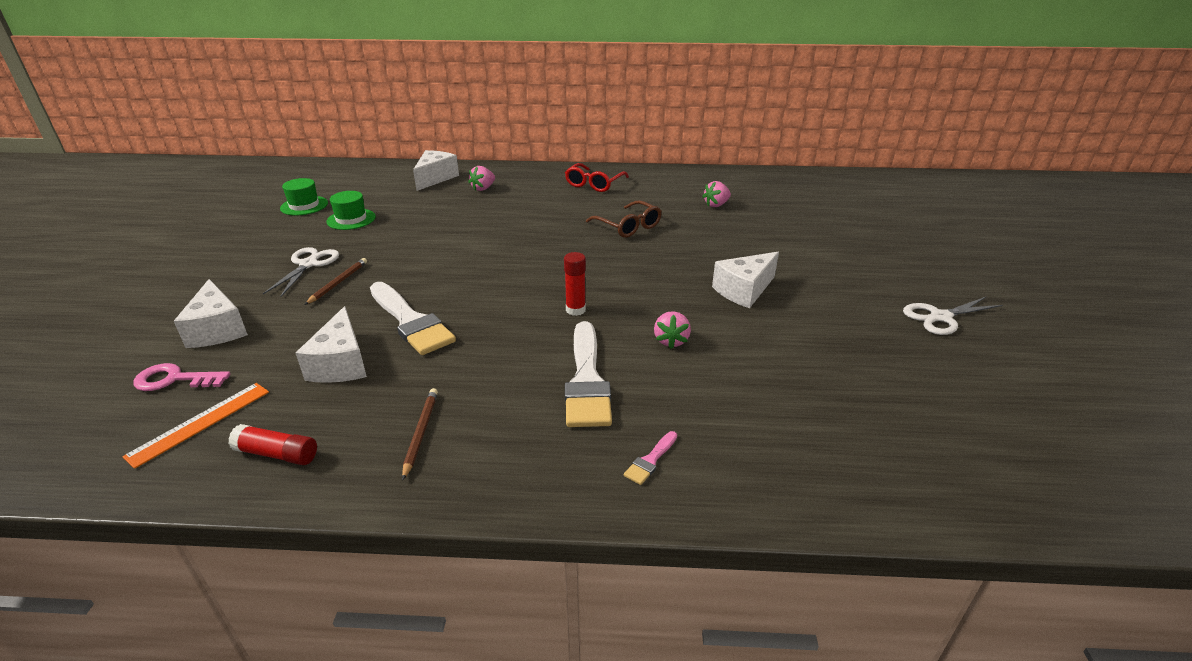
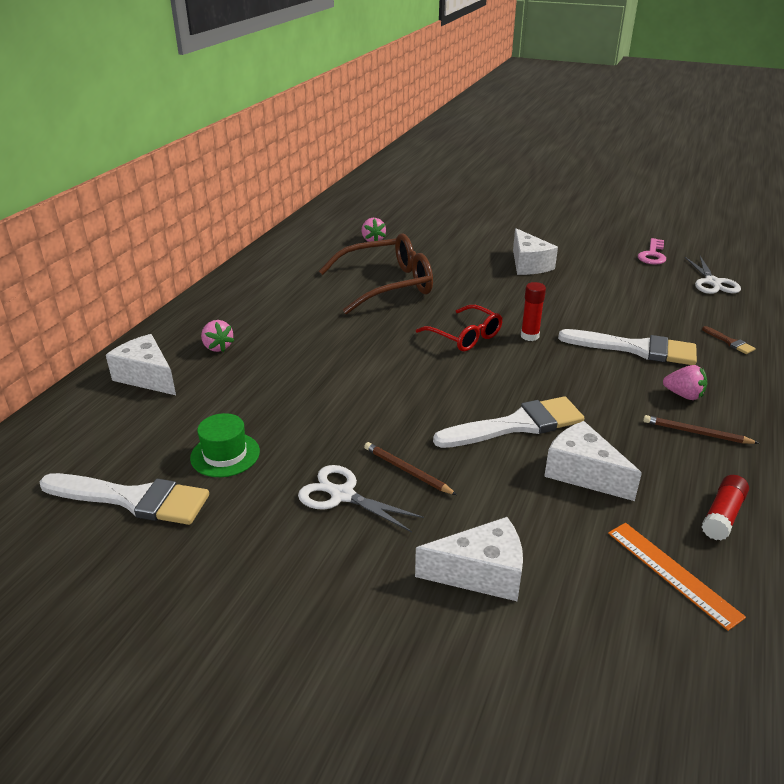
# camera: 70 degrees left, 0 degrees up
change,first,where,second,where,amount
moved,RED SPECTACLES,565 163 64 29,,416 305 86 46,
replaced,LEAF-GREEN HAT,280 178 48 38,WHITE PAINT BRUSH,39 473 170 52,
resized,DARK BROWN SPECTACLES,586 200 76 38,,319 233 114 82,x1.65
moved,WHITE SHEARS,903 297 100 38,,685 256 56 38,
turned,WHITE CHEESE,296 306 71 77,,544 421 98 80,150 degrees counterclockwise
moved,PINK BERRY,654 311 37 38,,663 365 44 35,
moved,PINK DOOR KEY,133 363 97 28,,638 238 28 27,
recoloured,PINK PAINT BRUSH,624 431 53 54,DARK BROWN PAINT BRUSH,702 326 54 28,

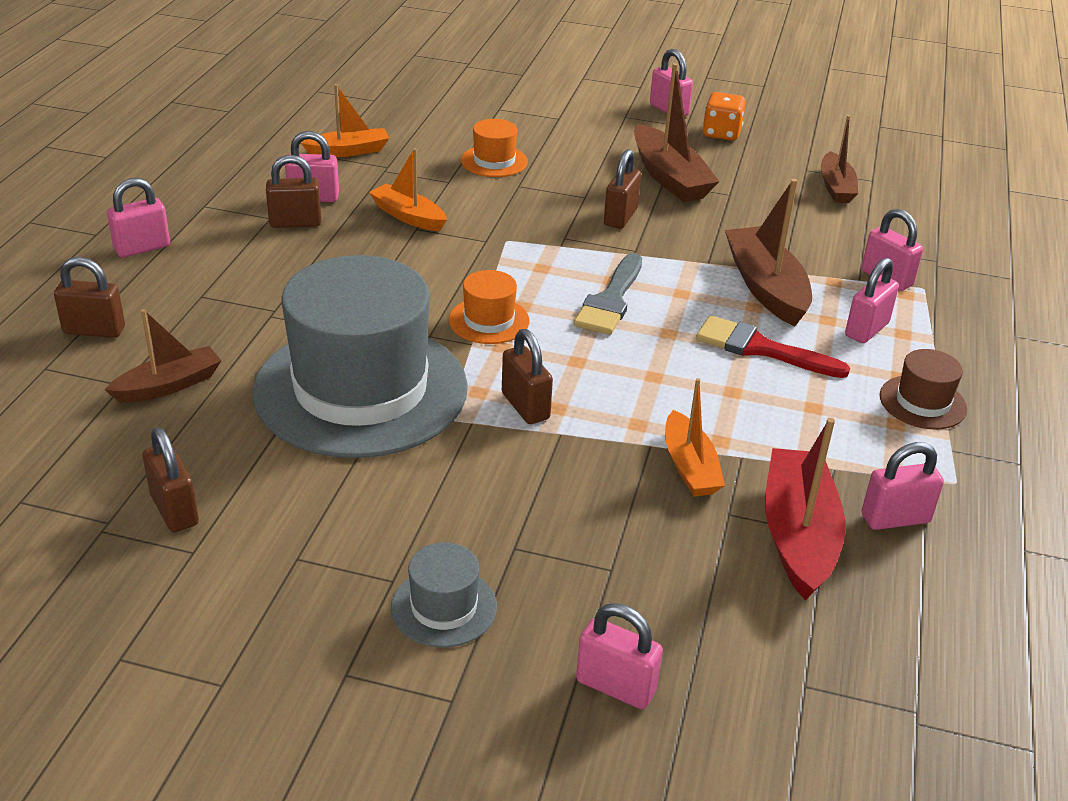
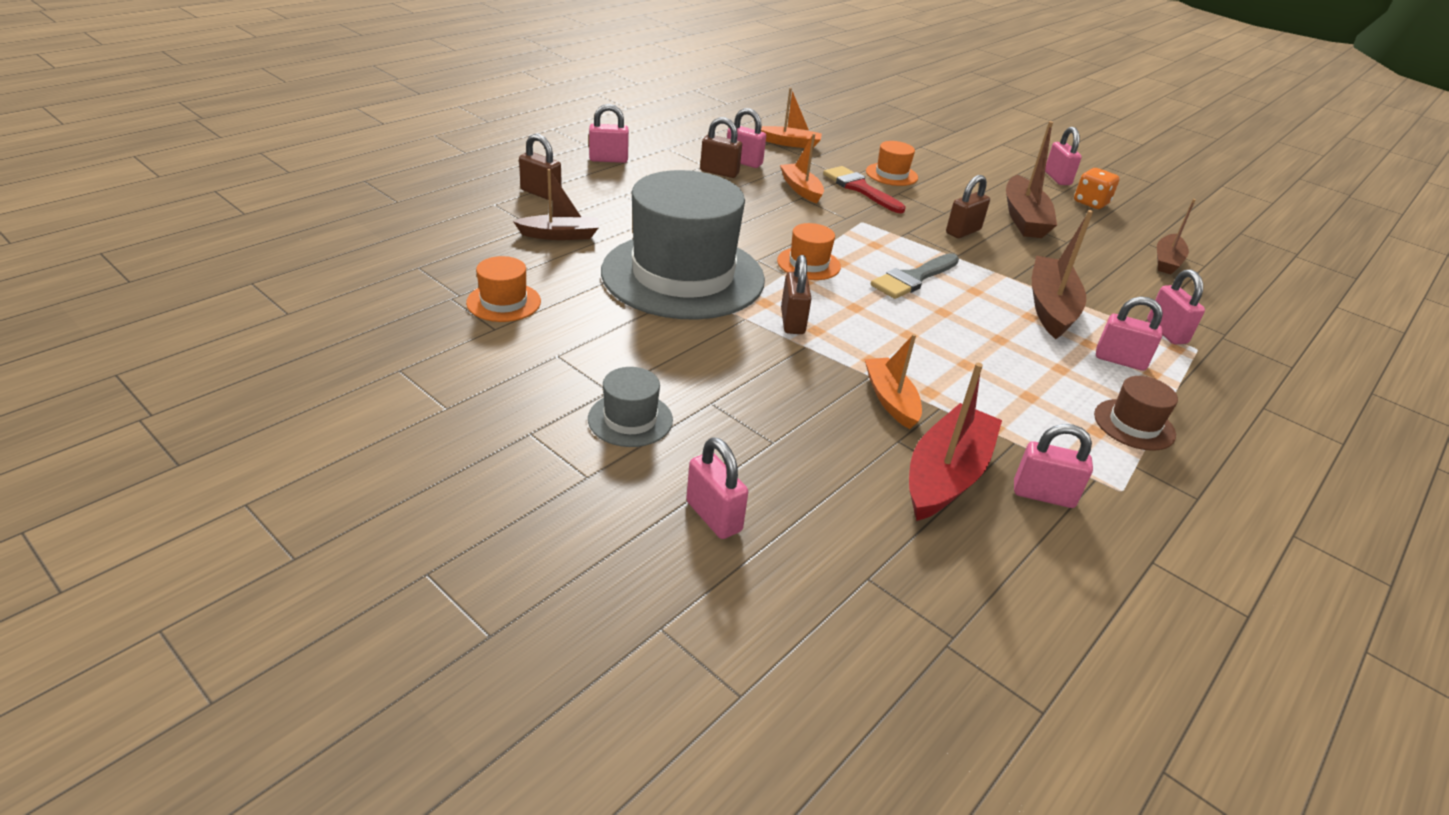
# camera: 25 degrees right, 0 degrees up
change,first,where,second,where,amount
turned,PINK LOCK,845 258 54 85,,1096 297 67 74,45 degrees clockwise
moved,RED PAINT BRUSH,696 315 154 63,,823 166 83 47,
turned,ORANGE SAILBOAT,665 378 60 119,,864 334 58 95,150 degrees clockwise
replaced,DARK BROWN LOCK,143 427 56 105,ORANGE HAT,466 256 75 66,

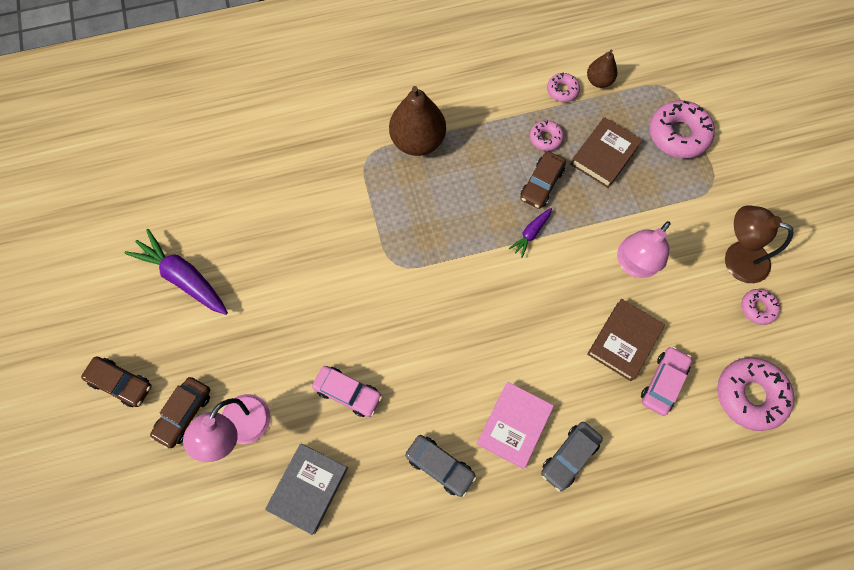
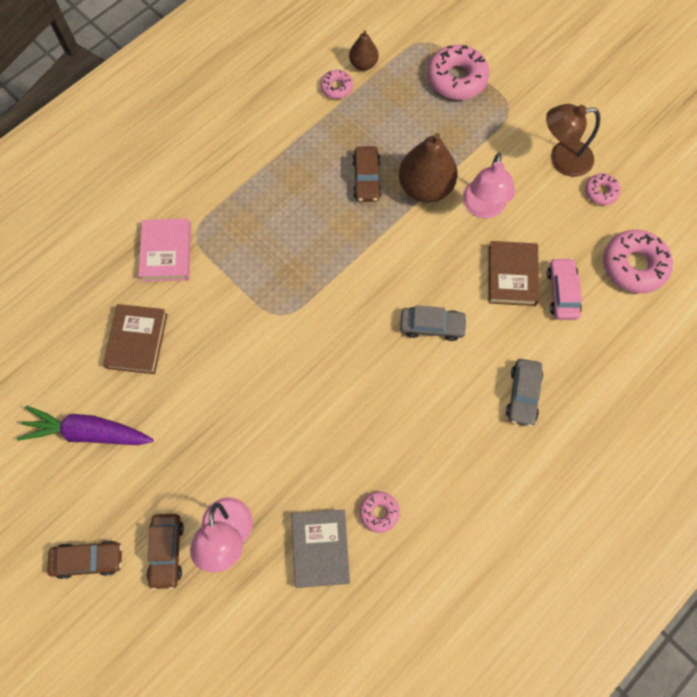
# camera: 30 degrees left, 0 degrees up
change,first,where,second,where,amount
moved,DARK BROWN PEAR,389 86 57 70,,399 133 59 70,
moved,DARK BROWN BOOK,571 117 71 71,,103 304 65 70,
moved,PINK GLAZED DONUT,530 120 34 31,,360 492 40 41,
removed,ROYAL PURPLE TOY CARROT,509 208 43 50,,,
removed,PINK CAR,312 366 70 51,,,
moved,PINK BOOK,476 382 78 87,,138 219 53 63,
moved,GREY CAR,405 435 71 62,,400 305 67 36,

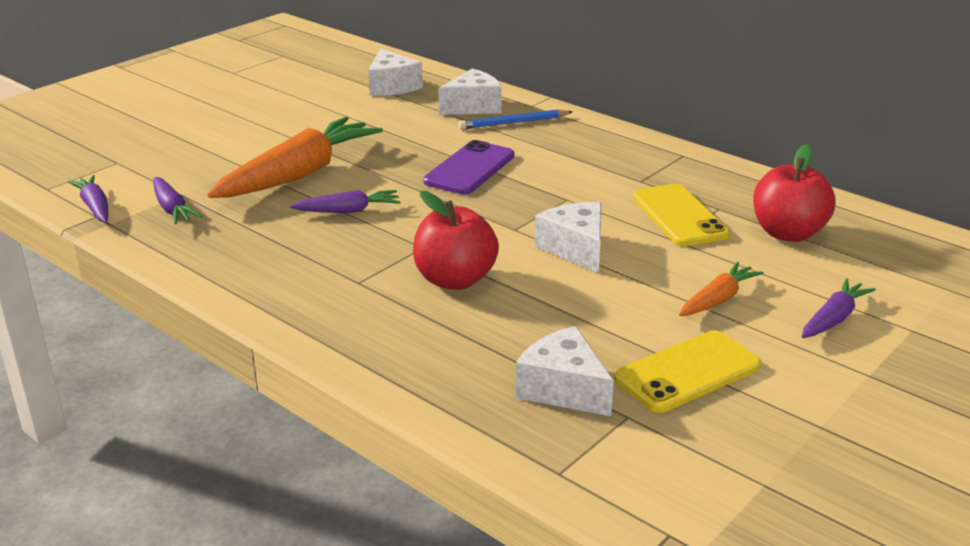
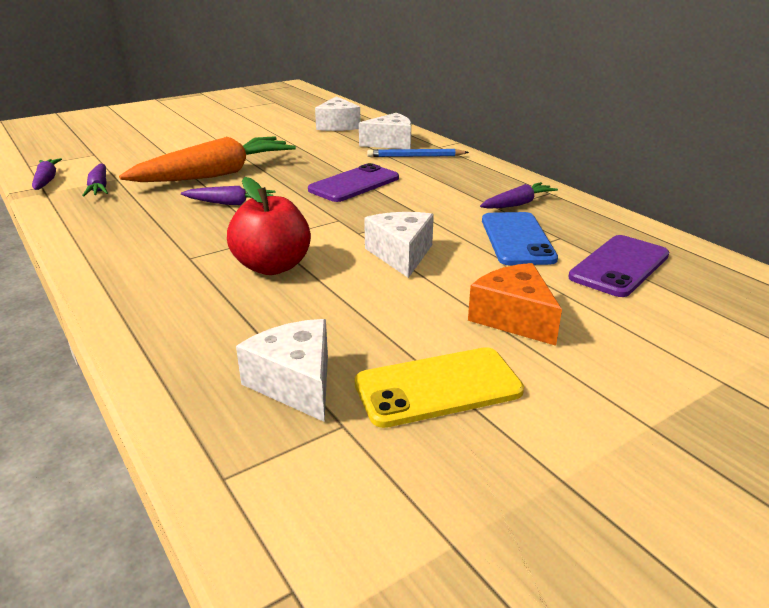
# camera: 15 degrees right, 0 degrees up
change,first,where,second,where,amount
replaced,RED APPLE,753 144 83 98,ROYAL PURPLE SMARTPHONE,568 235 101 62,
recoloured,BRIGHT YELLOW SMARTPHONE,633 184 96 62,BLUE SMARTPHONE,482 212 76 53,
replaced,ORANGE TOY CARROT,679 262 85 54,ORANGE CHEESE,468 263 94 83,
moved,ROYAL PURPLE TOY CARROT,802 278 74 60,,480 182 78 27,

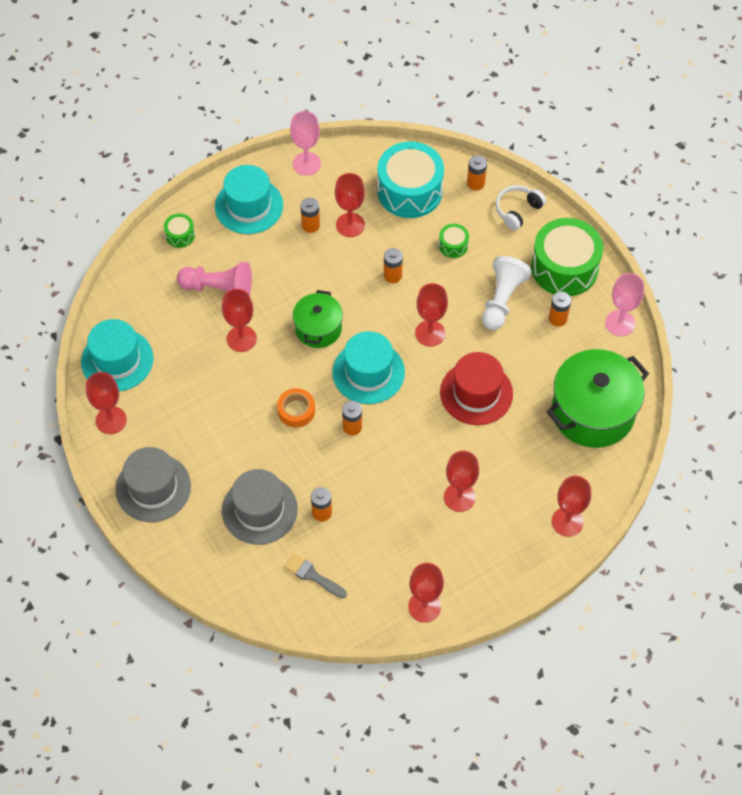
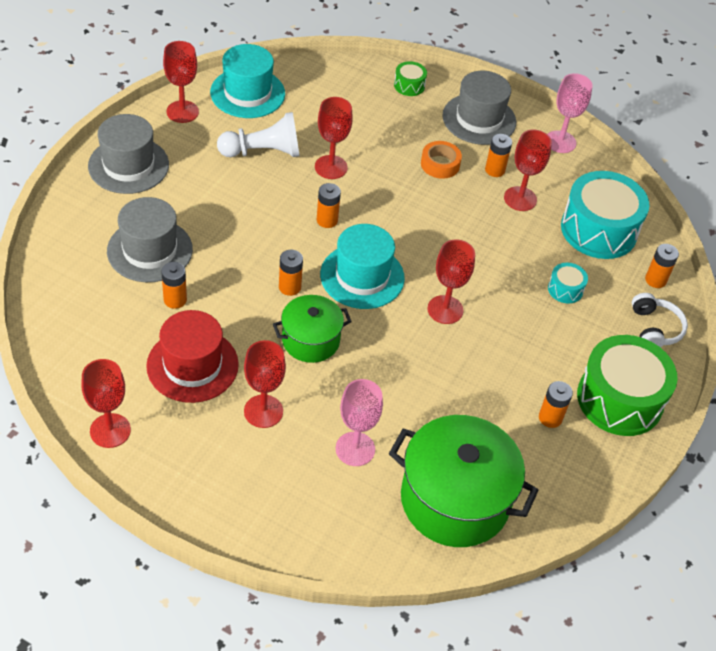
# camera: 55 degrees right, 10 degrees down
change,first,where,second,where,amount
recoloured,TEAL HAT,215 165 68 69,GREY HAT,442 71 74 74,
turned,WHITE HEADPHONES,496 185 50 46,,632 293 56 55,75 degrees clockwise
recoloured,LEAF-GREEN DRUM,439 224 30 34,TEAL DRUM,548 263 40 40,
moved,ORANGE BATTERY,384 248 19 35,,317 183 24 45,
moved,WHITE GAME PAWN,482 256 50 74,,217 112 83 45,
removed,PINK GAME PAWN,177 262 75 34,,,
moved,PINK CHALICE,605 273 39 63,,336 379 47 87,
moved,LEAF-GREEN POT,293 290 50 58,,273 295 79 68,
moved,RED HAT,440 352 73 73,,146 310 93 93,
moved,ORANGE STICKY TAPE,277 388 38 39,,421 141 41 38,
removed,RED CHALICE,552 476 39 61,,,
removed,GREY PAINT BRUSH,284 554 63 45,,,

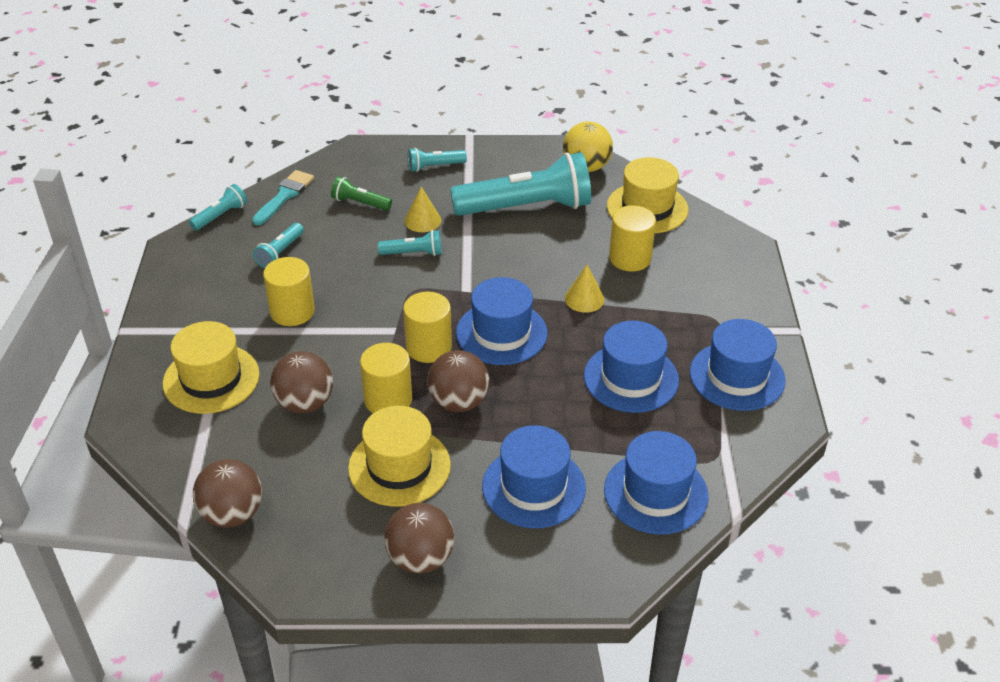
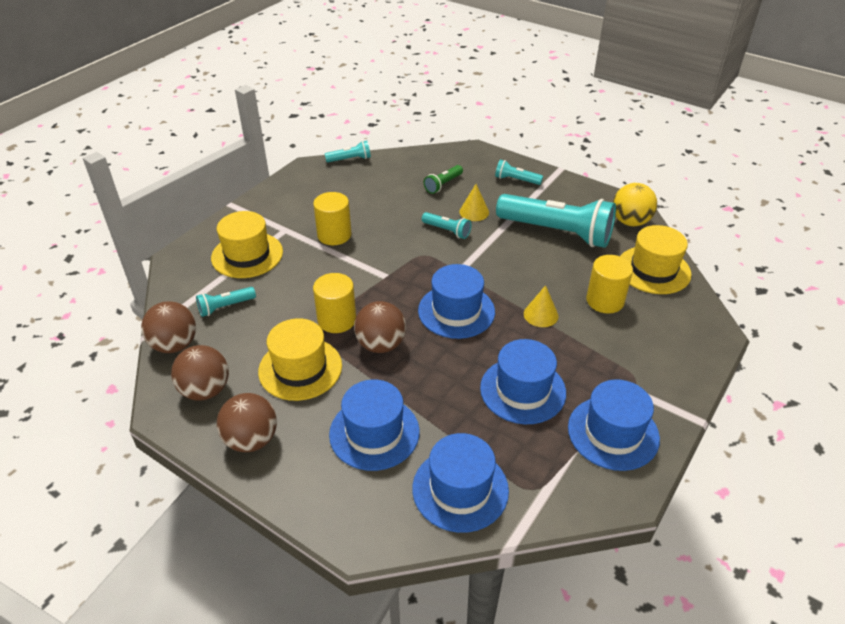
# camera: 35 degrees right, 0 degrees up
change,first,where,second,where,amount
removed,TEAL PAINT BRUSH,252 170 62 55,,,
turned,LEAF-GREEN TORCH,331 176 61 35,,424 165 39 29,105 degrees counterclockwise
moved,TEAL TORCH,253 223 51 45,,196 287 60 30,
removed,BRIGHT YELLOW SOLID CYLINDER,403 292 49 71,,,
moved,DARK BROWN SPHERE,270 351 63 62,,171 345 58 56,

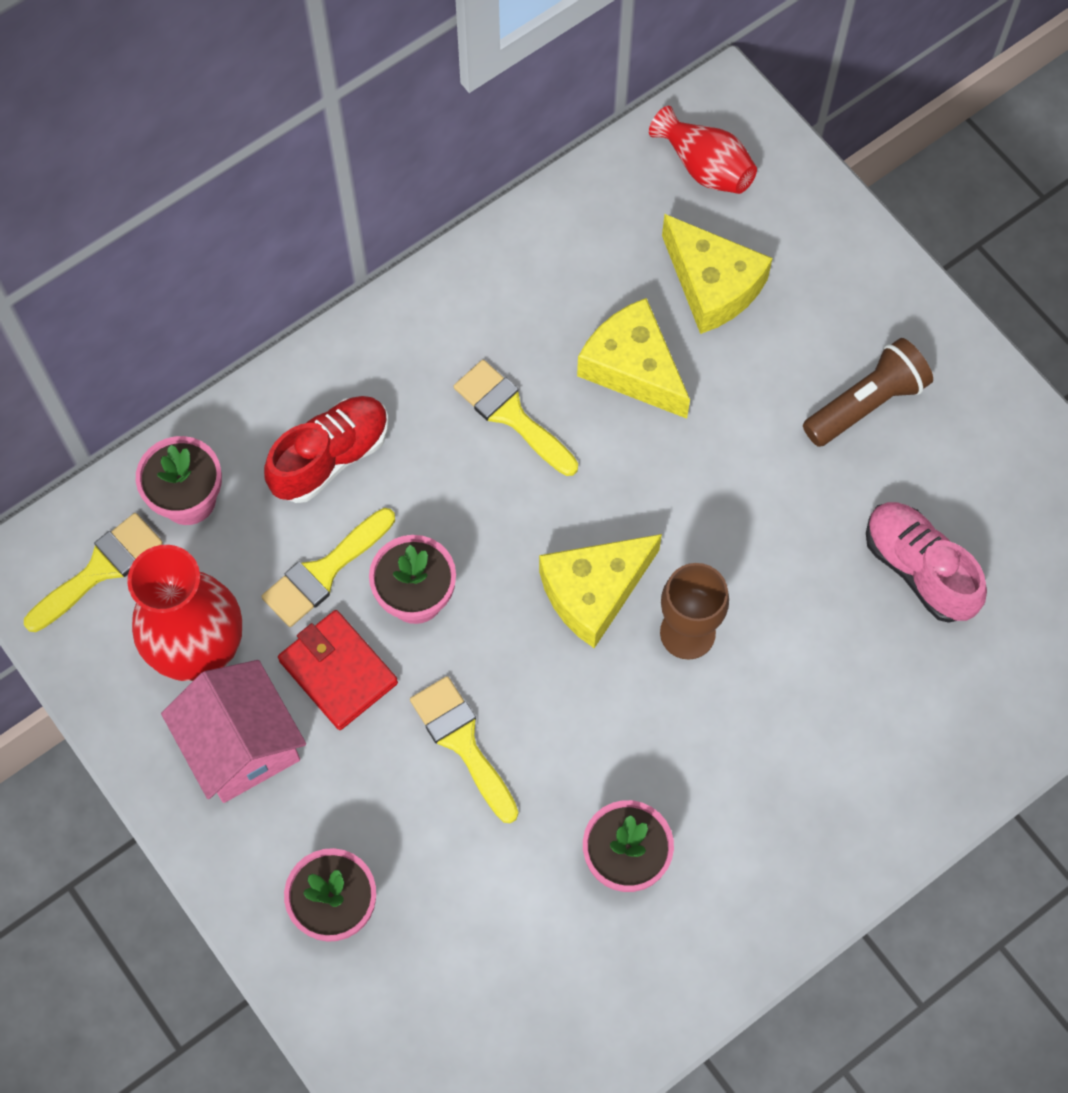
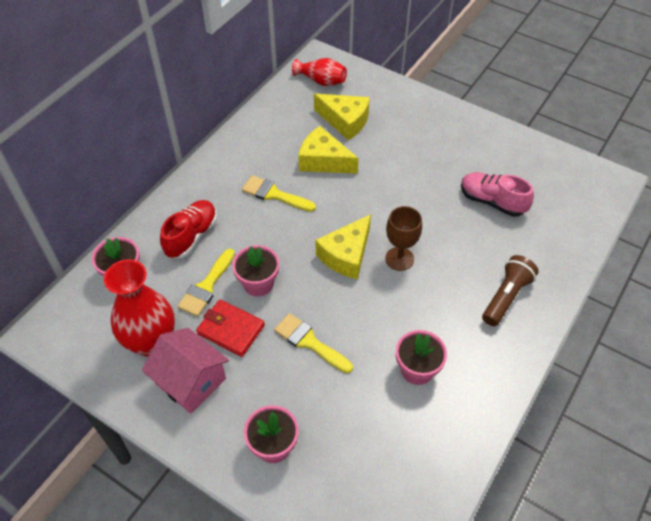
# camera: 20 degrees left, 15 degrees down
change,first,where,second,where,amount
moved,DARK BROWN TORCH,803 338 130 109,,482 255 56 71,
removed,BRIGHT YELLOW PAINT BRUSH,24 513 139 119,,,

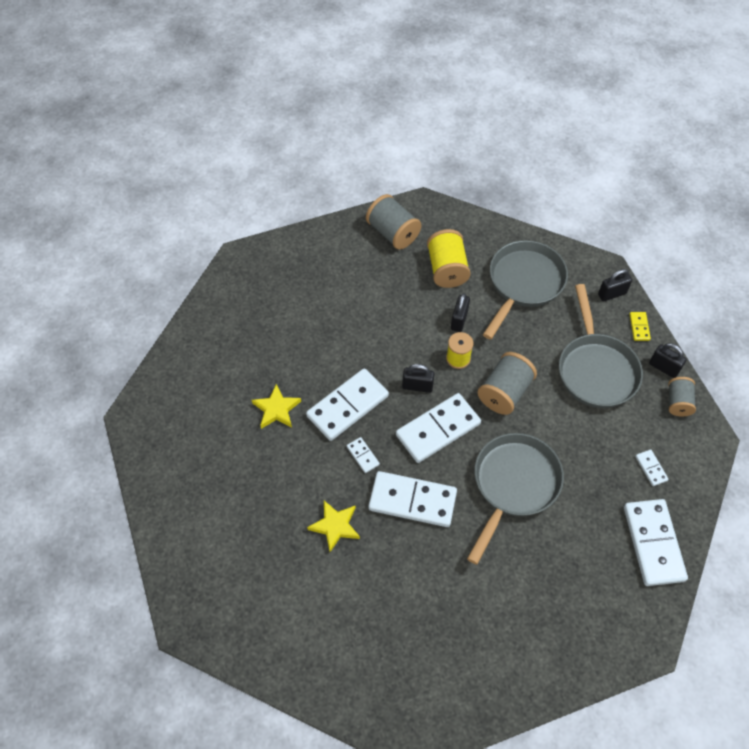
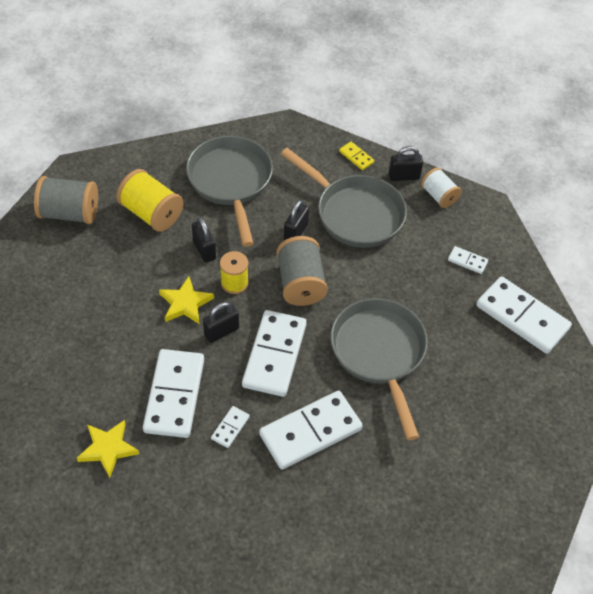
# camera: 45 degrees left, 5 degrees down
change,first,where,second,where,amount
moved,EBONY LOCK,598 269 34 32,,284 200 25 40,
recoloured,GREY REEL OF THREAD,668 377 28 39,WHITE REEL OF THREAD,421 168 40 40,
turned,WHITE DOMINO,347 437 33 36,,211 406 39 42,75 degrees counterclockwise
moved,BRIGHT YELLOW STAR,307 501 53 51,,159 276 55 48,

